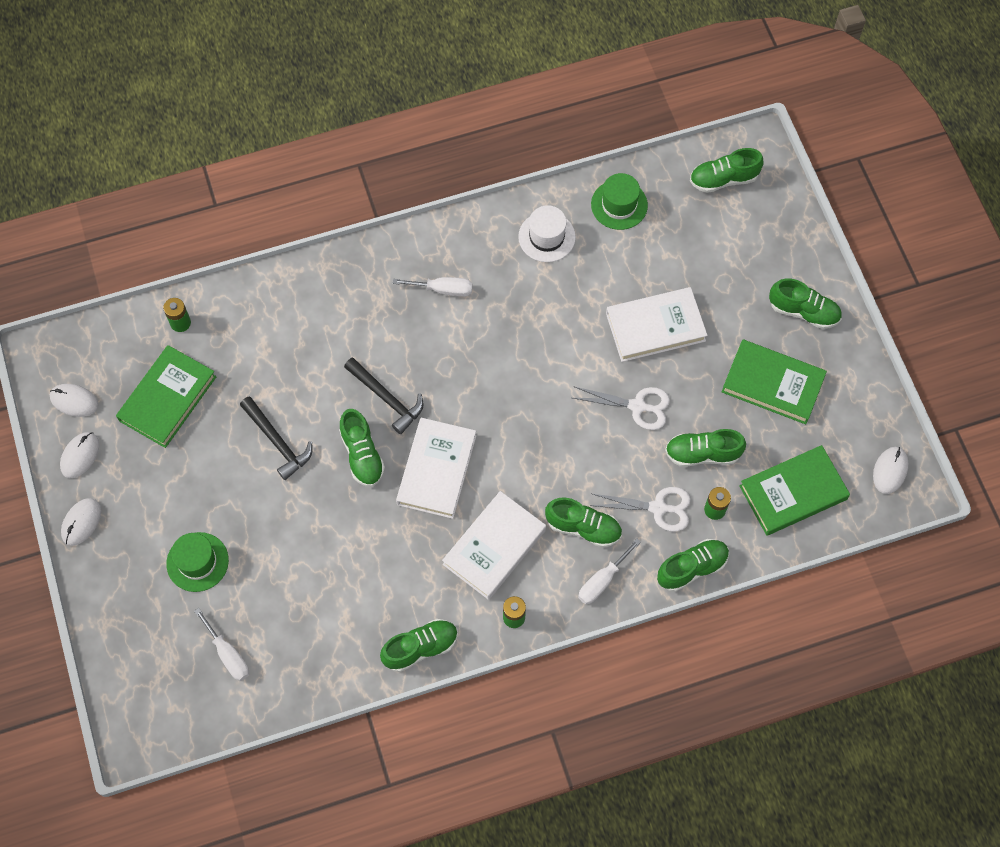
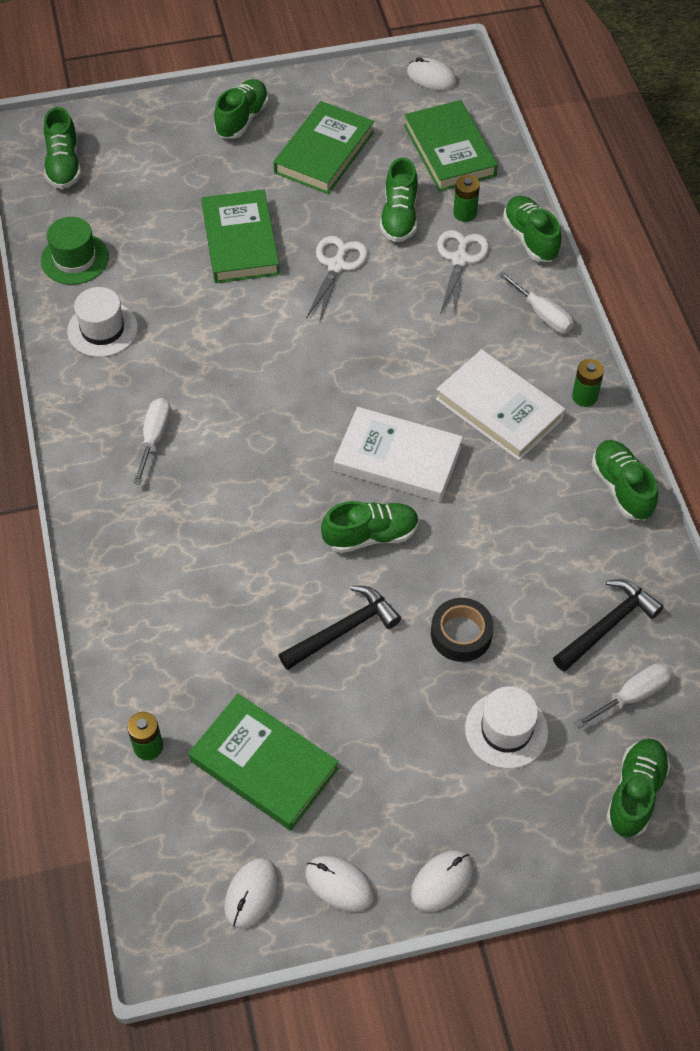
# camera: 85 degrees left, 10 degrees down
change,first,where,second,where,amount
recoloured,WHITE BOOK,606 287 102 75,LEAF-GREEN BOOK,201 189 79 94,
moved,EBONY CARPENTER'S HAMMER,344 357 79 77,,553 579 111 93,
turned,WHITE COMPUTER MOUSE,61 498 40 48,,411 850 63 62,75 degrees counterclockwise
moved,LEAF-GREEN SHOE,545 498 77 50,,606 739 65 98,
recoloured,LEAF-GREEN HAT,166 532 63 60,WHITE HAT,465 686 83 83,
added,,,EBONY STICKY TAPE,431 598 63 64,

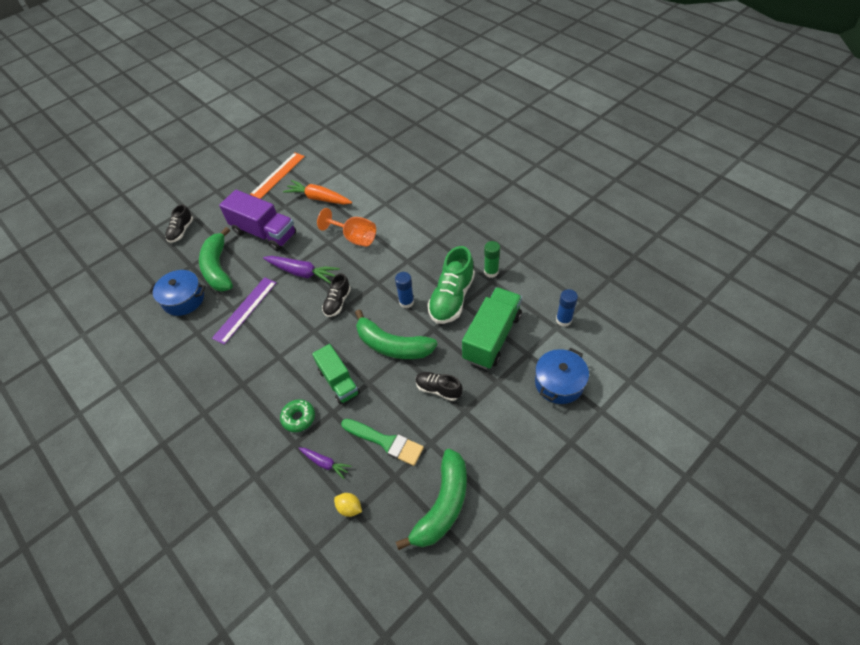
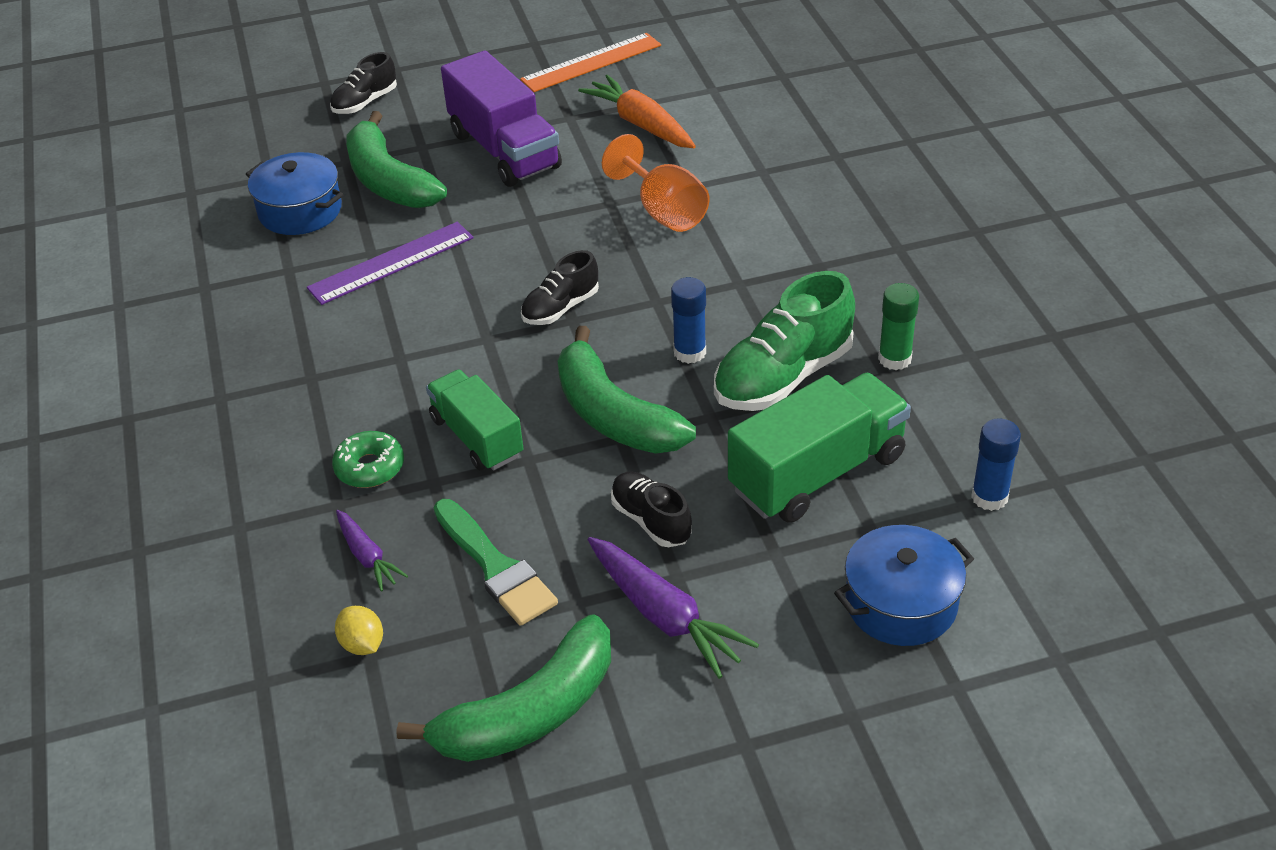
# camera: 25 degrees right, 10 degrees down
change,first,where,second,where,amount
turned,LEAF-GREEN BANANA,199 227 34 65,,346 111 101 97,45 degrees counterclockwise
moved,ROYAL PURPLE TOY CARROT,263 256 77 28,,588 537 171 142,
turned,LEAF-GREEN TOY TRUCK,312 344 48 60,,426 370 98 101,150 degrees clockwise

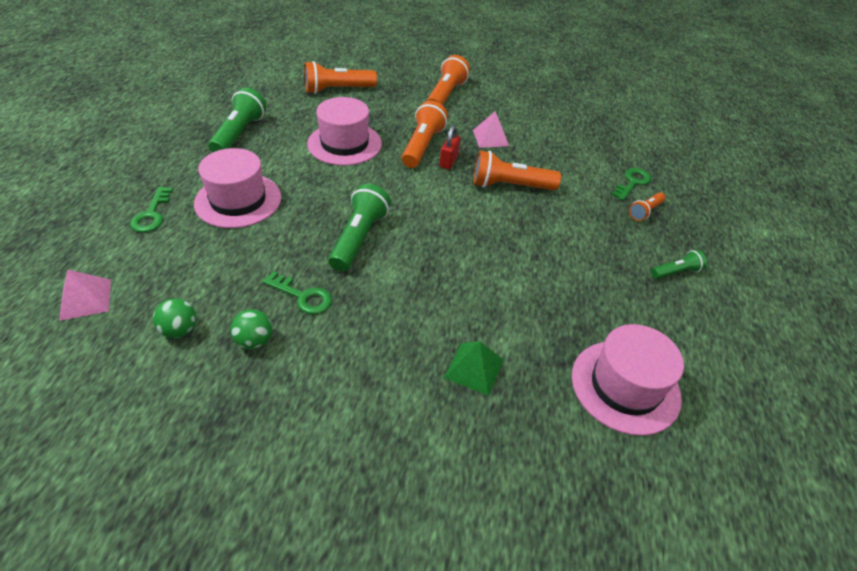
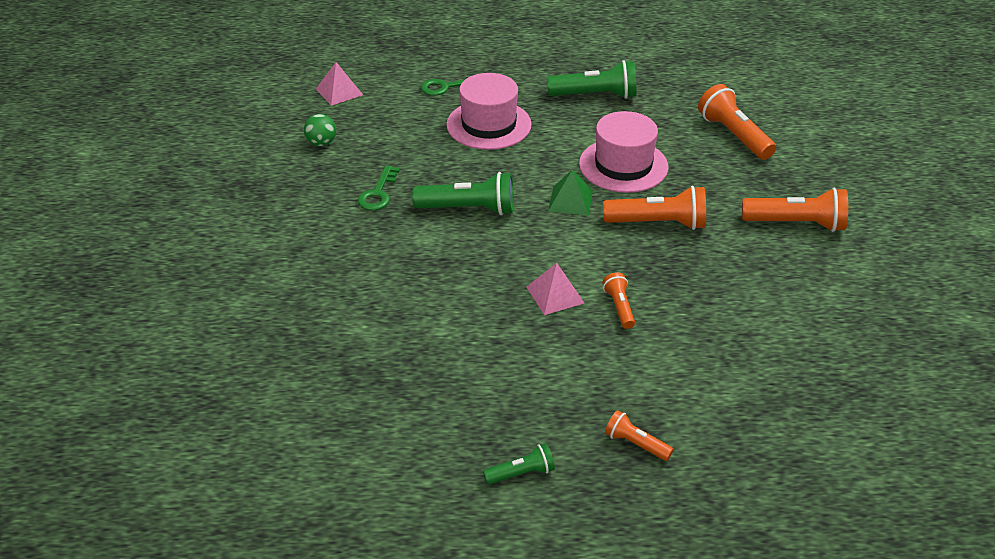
# camera: 80 degrees right, 5 degrees down
change,first,where,second,where,amount
moved,PINK PYRAMID SHAPE,473 111 36 37,,527 263 57 52,
removed,RED LOCK,440 126 21 43,,,
resized,ORANGE TORCH,473 151 88 39,,602 272 33 57,x0.55
removed,LEAF-GREEN DOOR KEY,611 168 40 33,,,
turned,LEAF-GREEN TORCH,651 250 56 29,,483 443 72 42,75 degrees counterclockwise
removed,LEAF-GREEN SPHERE,230 309 42 41,,,
removed,PINK HAT,572 324 112 112,,,
moved,LEAF-GREEN PYRAMID SHAPE,444 341 60 55,,548 169 45 47,

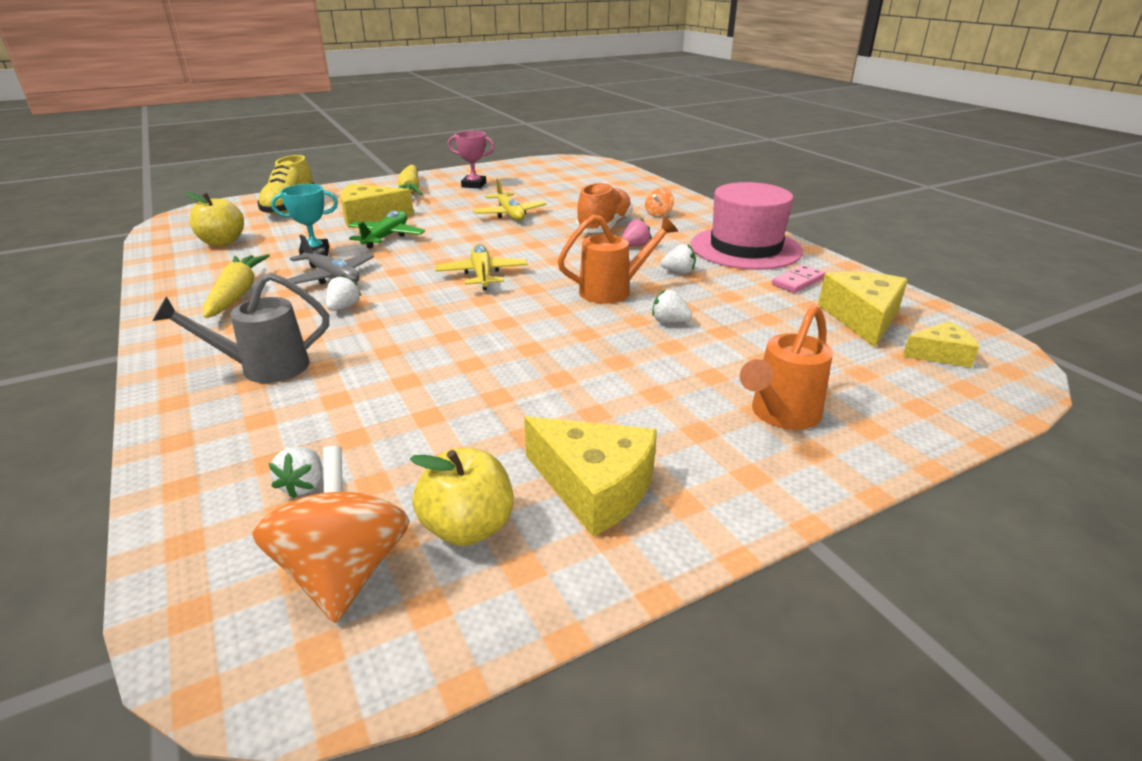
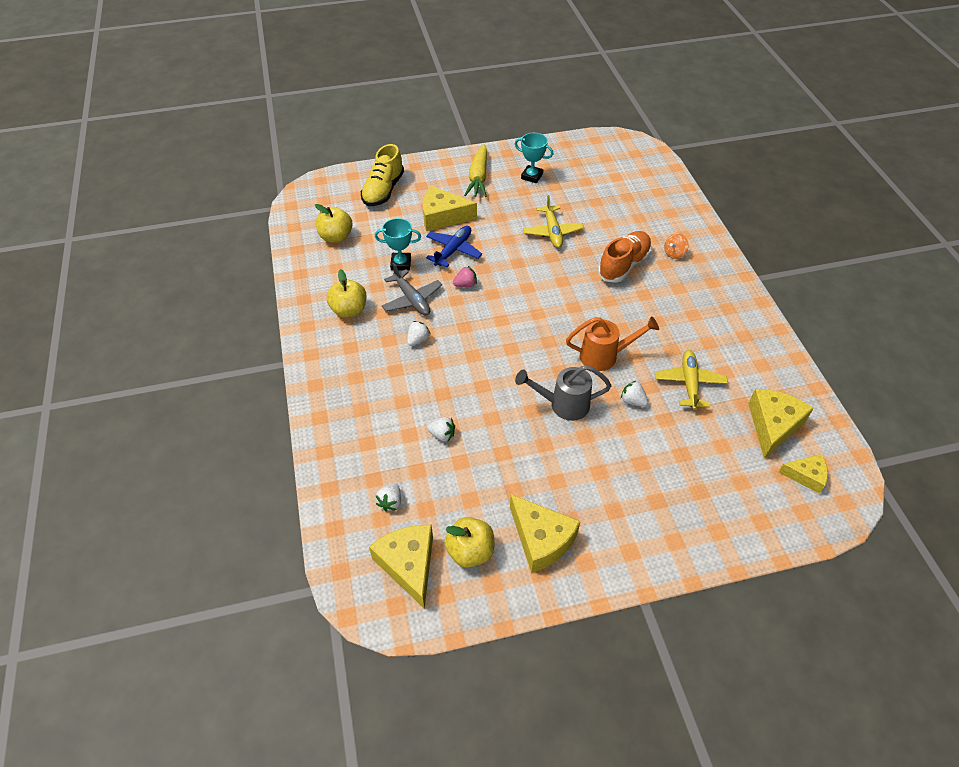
# camera: 15 degrees right, 20 degrees up
change,first,where,second,where,amount
recoloured,PINK TROPHY,448 131 47 57,TEAL TROPHY,515 133 38 50,
removed,PINK HAT,691 182 112 88,,,
recoloured,LEAF-GREEN TOY PLANE,348 211 77 38,BLUE TOY PLANE,426 226 56 41,
moved,PINK BERRY,622 219 30 27,,453 266 24 21,
moved,BRIGHT YELLOW TOY PLANE,435 244 93 46,,655 350 73 60,
moved,WHITE BERRY,661 244 35 30,,427 417 28 24,
replaced,BRIGHT YELLOW TOY CARROT,203 254 67 64,BRIGHT YELLOW APPLE,327 269 40 49,
removed,PINK DOMINO,772 265 54 28,,,
moved,GREY WATERING CAN,153 272 176 111,,515 365 96 56,
removed,ORANGE WATERING CAN,740 305 93 125,,,
replaced,ORANGE SPINNING TOP,252 446 157 177,BRIGHT YELLOW CHEESE,369 525 64 84,

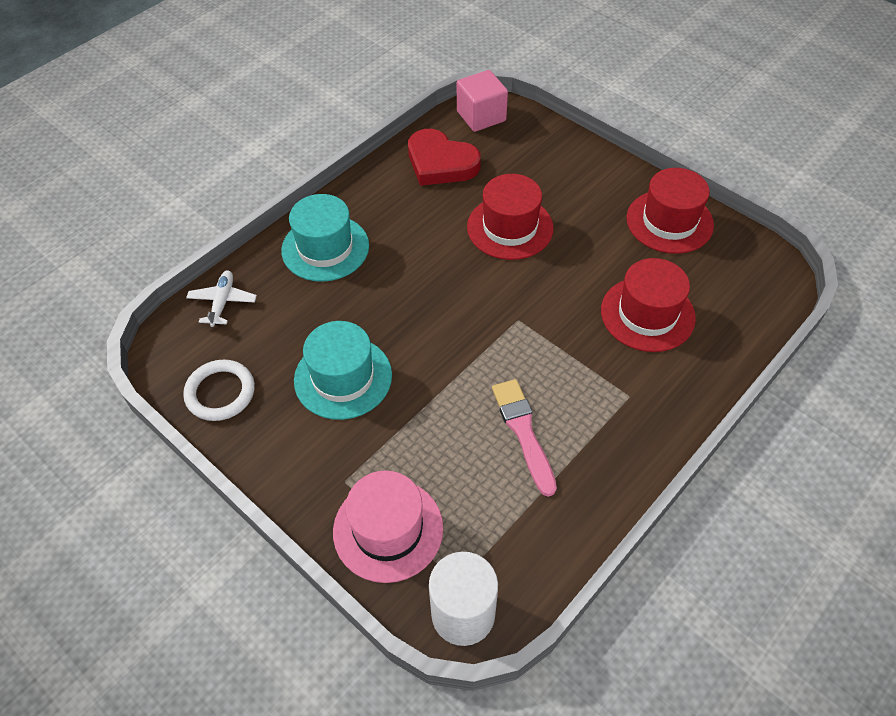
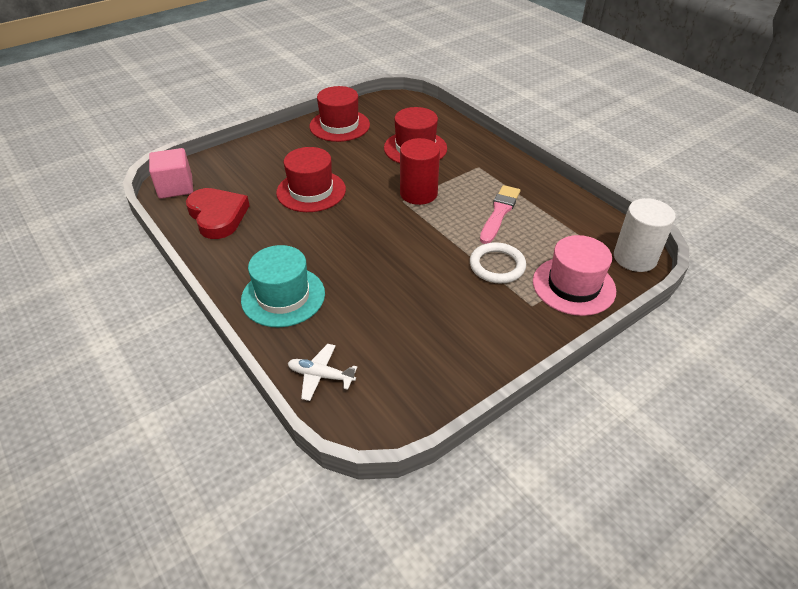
# camera: 80 degrees left, 10 degrees down
change,first,where,second,where,amount
turned,RED HEART SHAPE,408 129 73 57,,186 188 64 51,75 degrees counterclockwise
removed,TEAL HAT,294 321 98 99,,,
moved,WHITE HOOP,183 360 72 61,,470 242 56 42,
turned,PINK PAINT BRUSH,492 379 65 118,,480 185 40 59,120 degrees clockwise
added,,,RED SOLID CYLINDER,400 138 40 67,

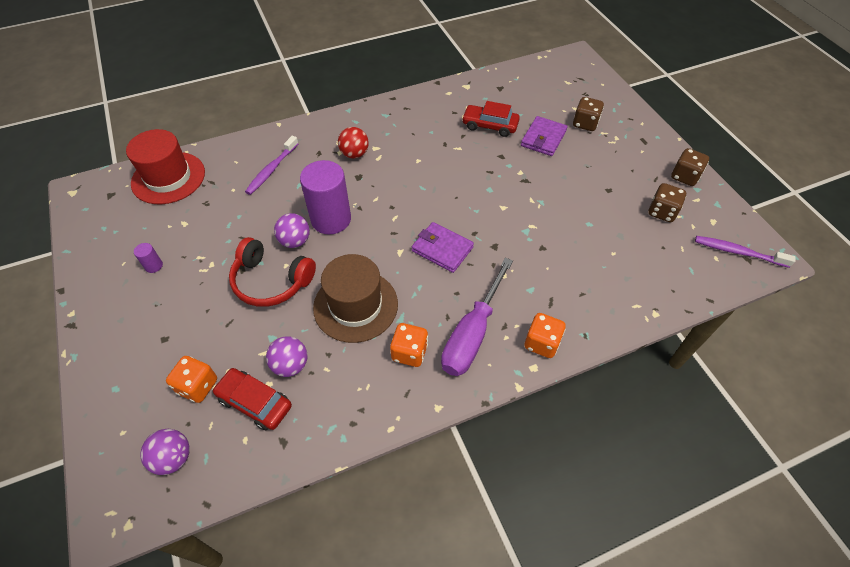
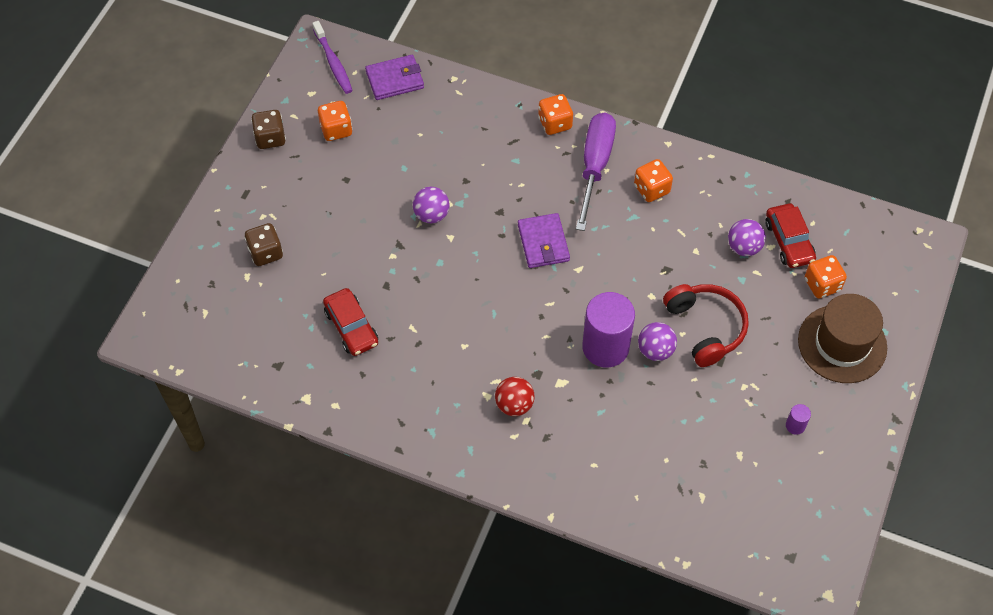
# camera: 135 degrees left, 5 degrees up
change,first,where,second,where,amount
moved,ROYAL PURPLE WALLET,521 116 47 40,,365 55 59 45,
removed,RED HAT,126 129 79 75,,,
removed,ROYAL PURPLE DENTAL BRUSH,245 136 54 59,,,
recoloured,DARK BROWN DIE,648 183 38 39,ORANGE DIE,318 101 35 40,
moved,DARK BROWN HAT,313 254 85 89,,798 294 89 89,
turned,ROYAL PURPLE HAND SCREWDRIVER,441 258 72 118,,576 113 40 118,60 degrees counterclockwise
moved,ROYAL PURPLE SPHERE,141 429 49 46,,413 187 37 36,

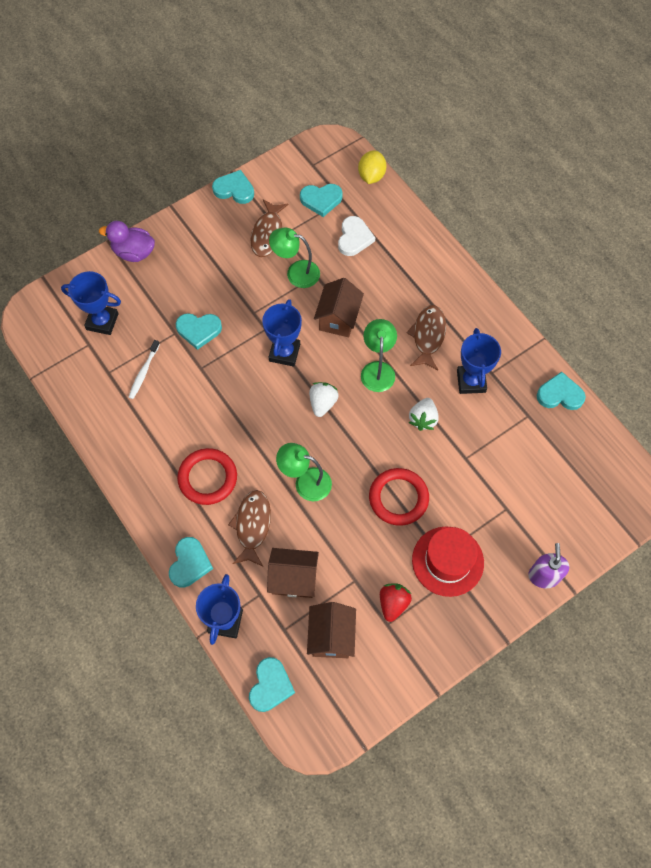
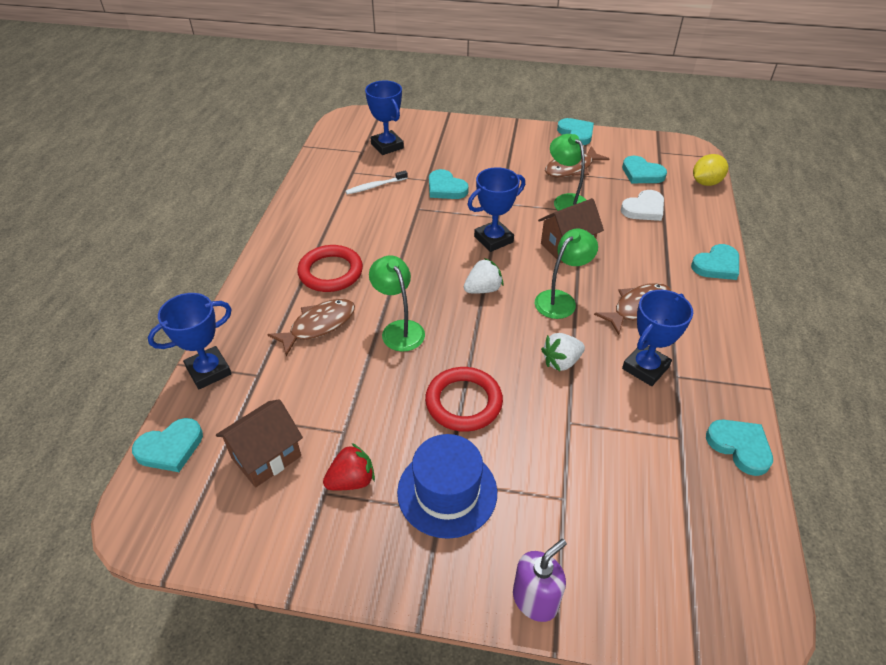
# camera: 45 degrees right, 20 degrees down
change,first,where,second,where,amount
removed,ROYAL PURPLE DUCK,99 221 56 41,,,
recoloured,RED HAT,412 526 72 71,BLUE HAT,397 434 100 105,
moved,TEAL HEART SHAPE,169 537 44 51,,691 244 48 36,
removed,DARK BROWN HOUSE,267 548 52 50,,,

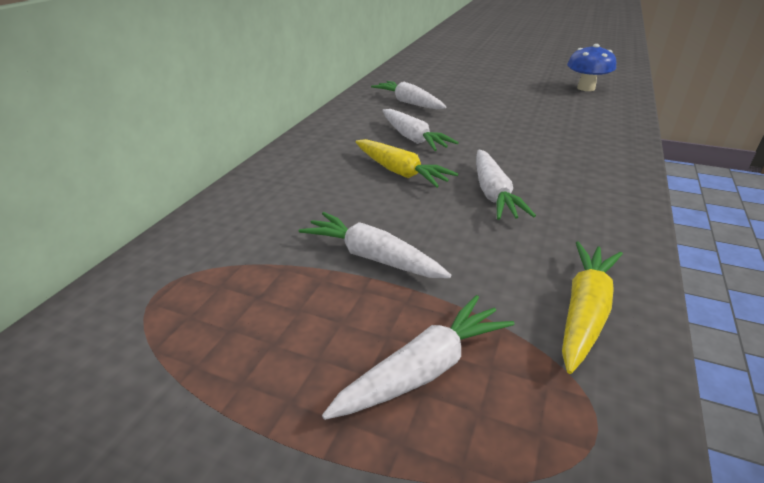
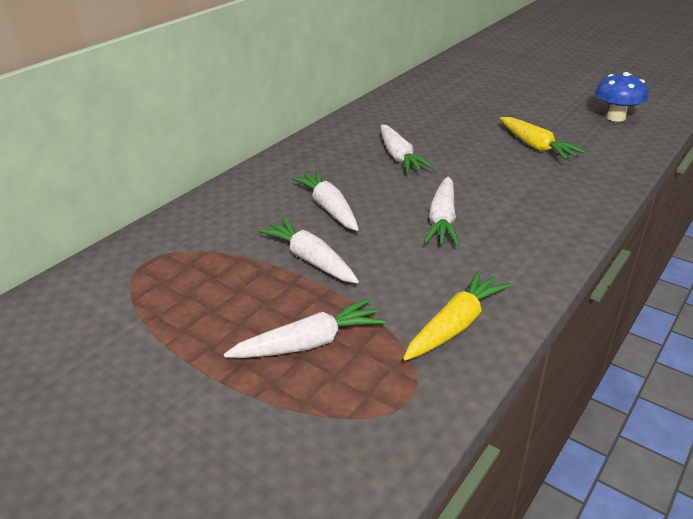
# camera: 15 degrees right, 0 degrees up
change,first,where,second,where,amount
moved,WHITE TOY CARROT,371 81 76 28,,291 170 68 61,
moved,BRIGHT YELLOW TOY CARROT,355 139 103 49,,500 117 86 43,

